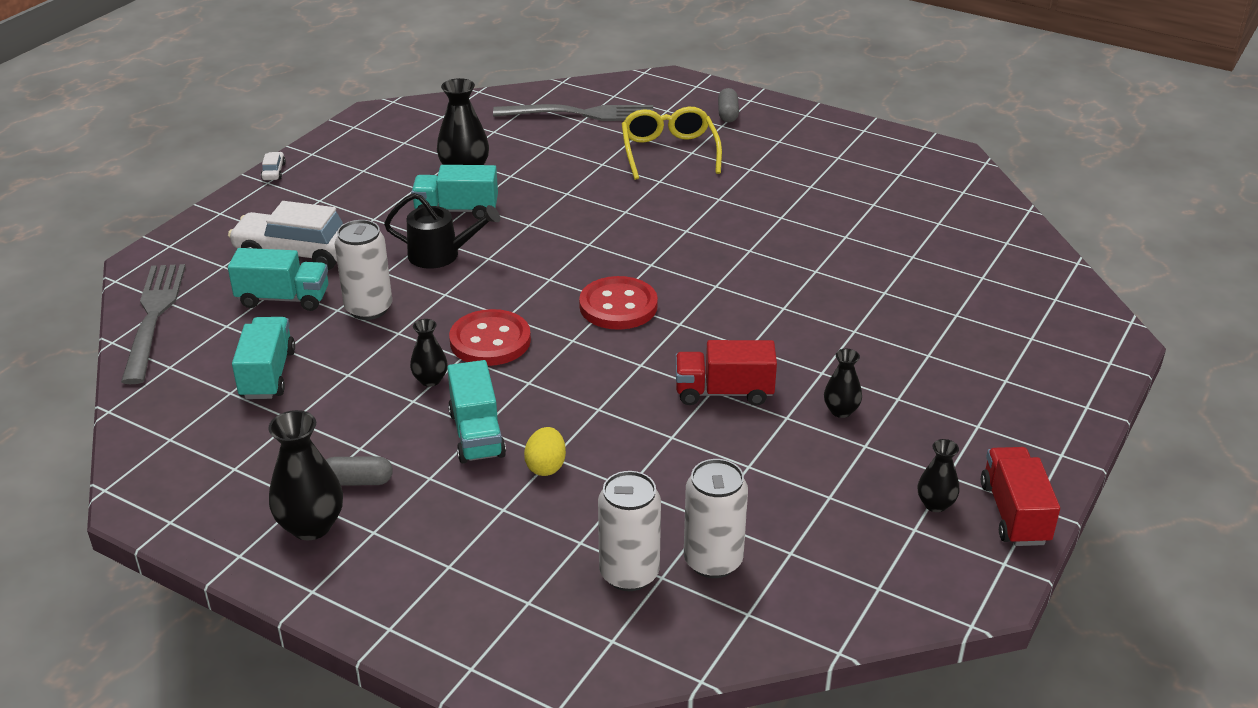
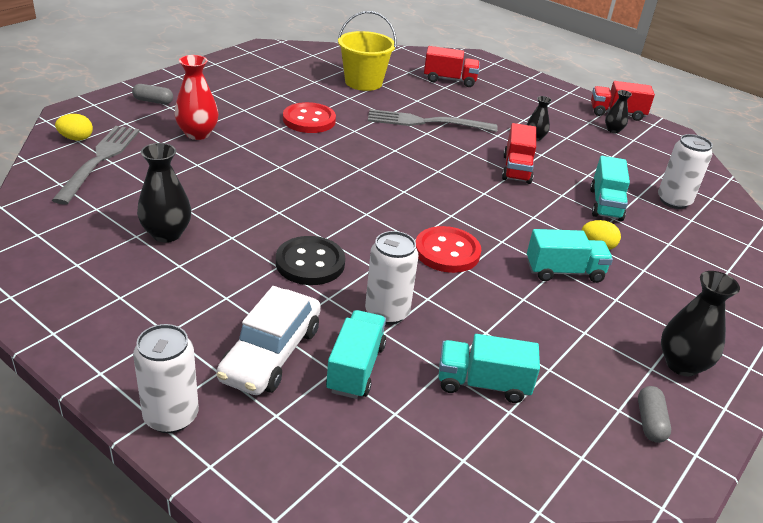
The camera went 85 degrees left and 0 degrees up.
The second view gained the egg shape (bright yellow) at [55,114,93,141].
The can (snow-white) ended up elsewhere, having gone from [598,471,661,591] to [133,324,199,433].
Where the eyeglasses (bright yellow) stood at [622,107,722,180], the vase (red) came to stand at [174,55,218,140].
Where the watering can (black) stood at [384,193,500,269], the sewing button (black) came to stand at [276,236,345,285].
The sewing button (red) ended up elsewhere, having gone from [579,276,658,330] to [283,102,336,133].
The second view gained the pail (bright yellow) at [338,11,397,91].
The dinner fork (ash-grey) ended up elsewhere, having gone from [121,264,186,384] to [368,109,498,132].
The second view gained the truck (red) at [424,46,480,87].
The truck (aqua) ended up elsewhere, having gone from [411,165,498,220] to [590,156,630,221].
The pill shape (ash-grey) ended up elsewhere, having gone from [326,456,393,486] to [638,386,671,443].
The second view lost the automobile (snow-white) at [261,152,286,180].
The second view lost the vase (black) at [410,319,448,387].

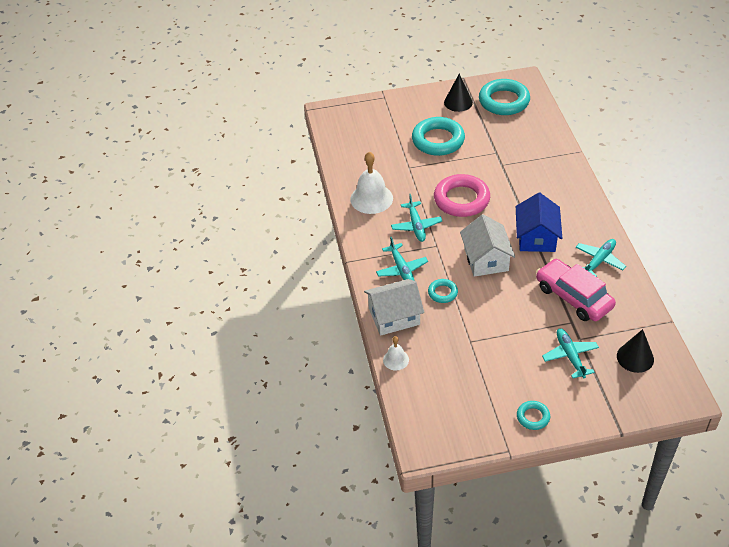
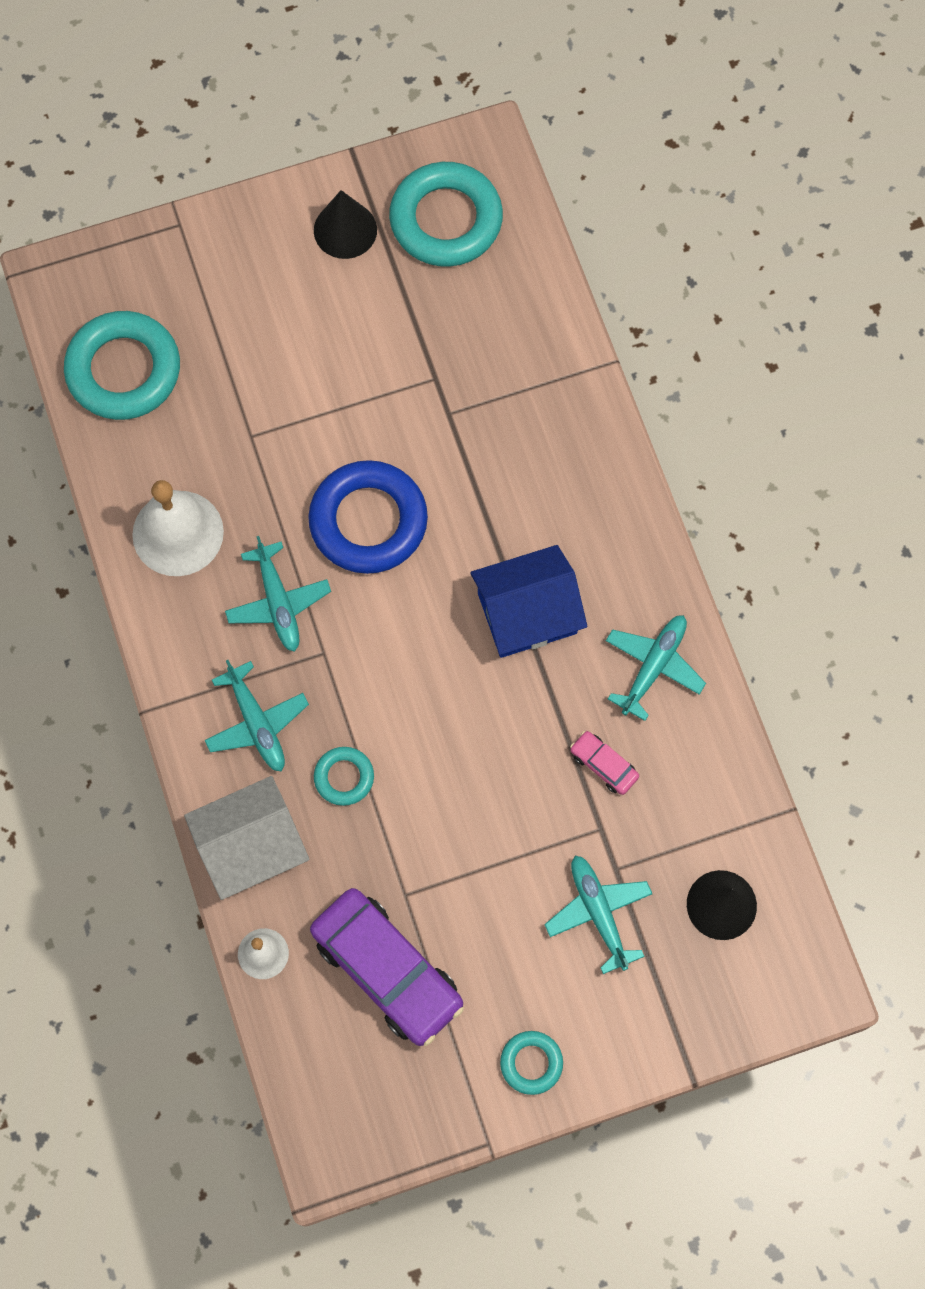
The camera went 10 degrees left and 25 degrees up.
The ring (aqua) ended up elsewhere, having gone from [412,117,465,156] to [64,311,180,420].
What was the ring (pink) at [434,174,490,217] turned into the ring (royal blue) at [308,460,428,574].
The second view gained the automobile (royal purple) at [310,888,464,1046].
The house (royal blue) at [516,193,562,252] ended up facing another way, 75 degrees clockwise from before.
The size of the automobile (pink) at [536,259,616,321] changed by a factor of 0.44.
The second view lost the house (snow-white) at [460,214,515,277].

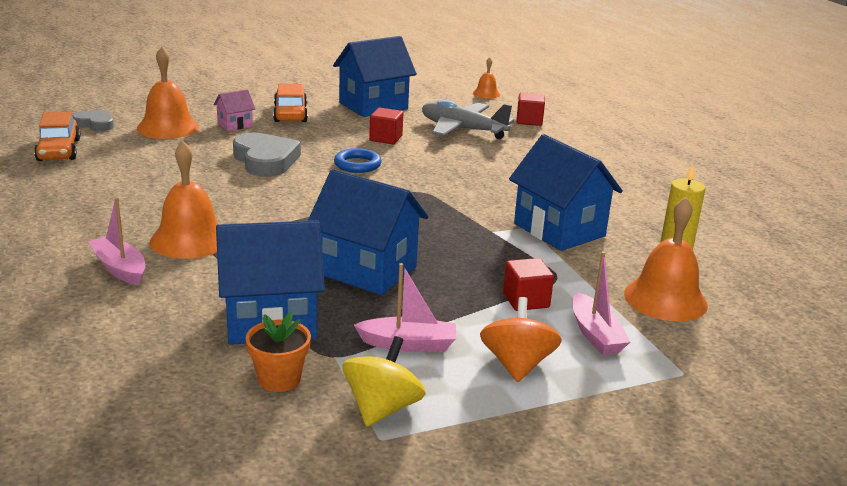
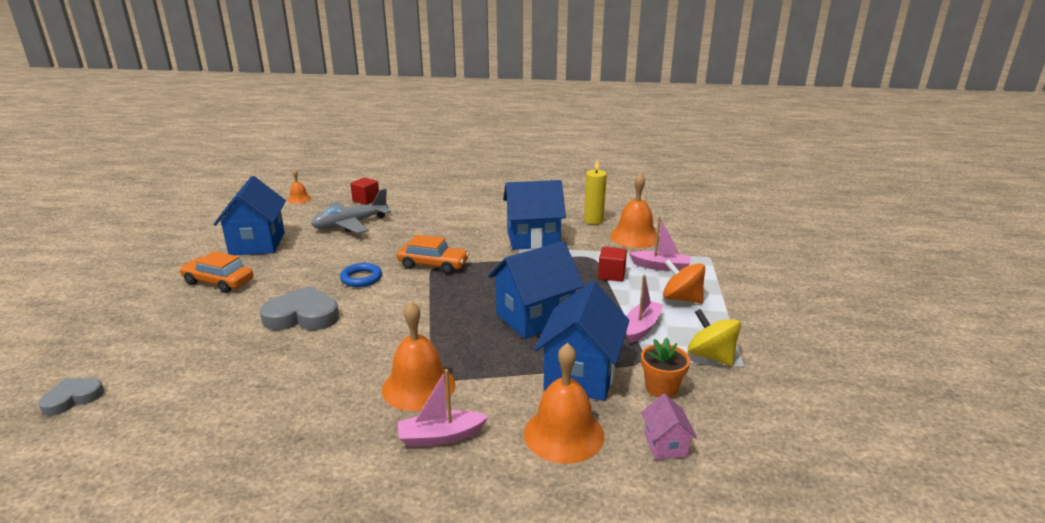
The camera went 60 degrees left and 0 degrees up.
The automobile (orange-coloured) ended up elsewhere, having gone from [34,112,81,161] to [397,235,469,274].
The school bell (orange-coloured) ended up elsewhere, having gone from [137,47,199,139] to [524,343,604,464].
The house (pink) ended up elsewhere, having gone from [213,89,255,131] to [641,394,697,460].
The second view lost the solid cube (red) at [369,108,403,144].

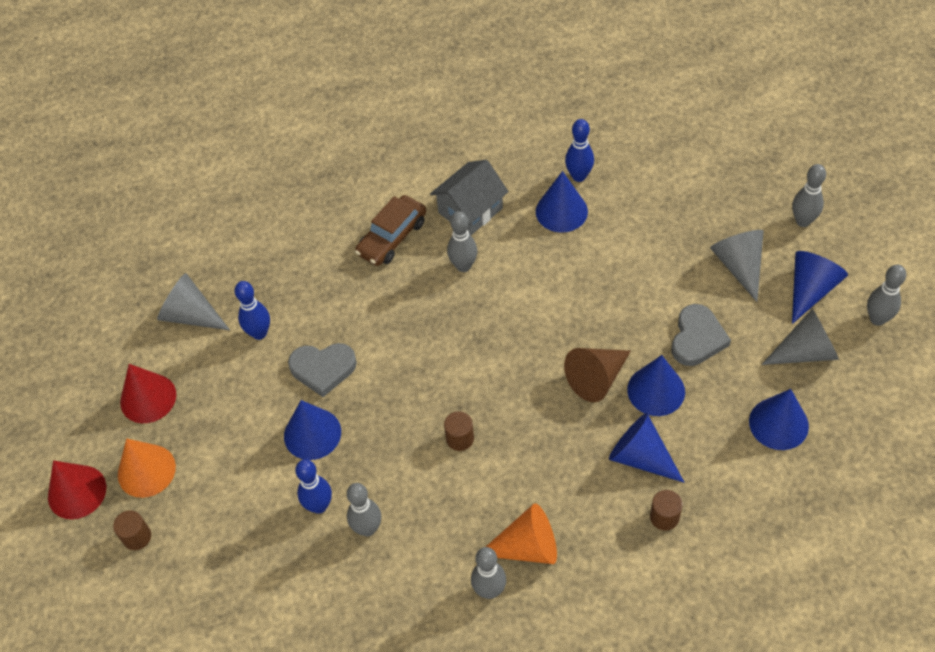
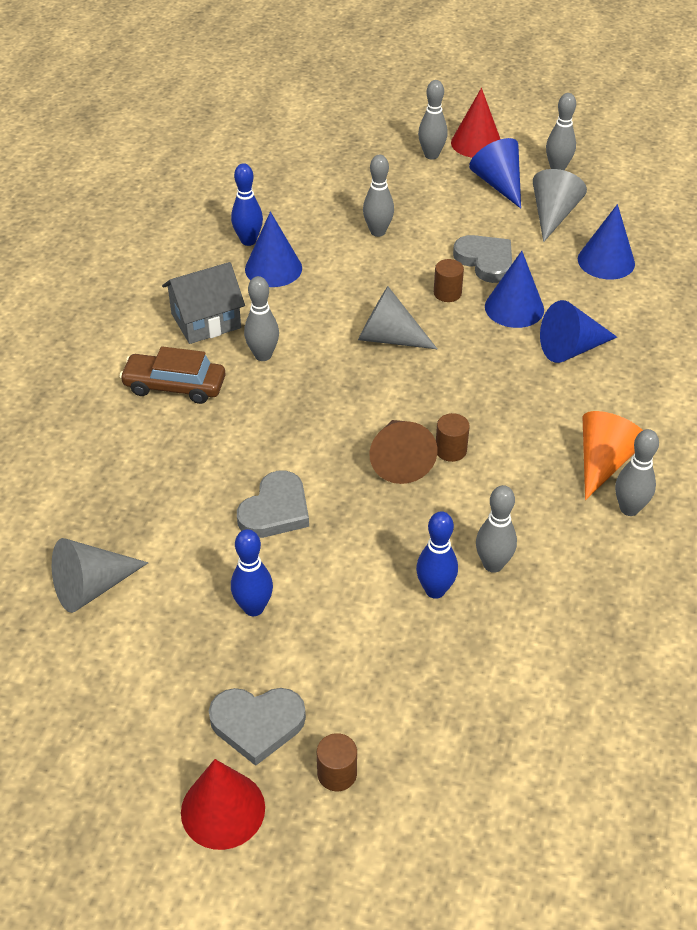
The camera went 60 degrees left and 10 degrees down.
The automobile (brown) at [355,195,426,266] ended up facing another way, 120 degrees clockwise from before.
The house (ash-grey) at [430,160,509,235] ended up facing another way, 75 degrees clockwise from before.
Where the solid cone (orange-coloured) stood at [118,438,176,498], the love heart (ash-grey) came to stand at [209,688,306,766].
The tenpin (royal blue) ended up elsewhere, having gone from [234,281,270,340] to [231,529,273,616].
The solid cone (ash-grey) ended up elsewhere, having gone from [710,230,764,302] to [358,286,437,349].
The second view gained the tenpin (ash-grey) at [363,155,394,237].
The solid cone (brown) ended up elsewhere, having gone from [564,348,631,402] to [369,420,437,484].
The cylinder (brown) ended up elsewhere, having gone from [650,490,683,530] to [434,259,464,302].
The solid cone (red) ended up elsewhere, having gone from [120,364,176,423] to [451,88,500,158].
The second view lost the solid cone (royal blue) at [284,400,341,460].

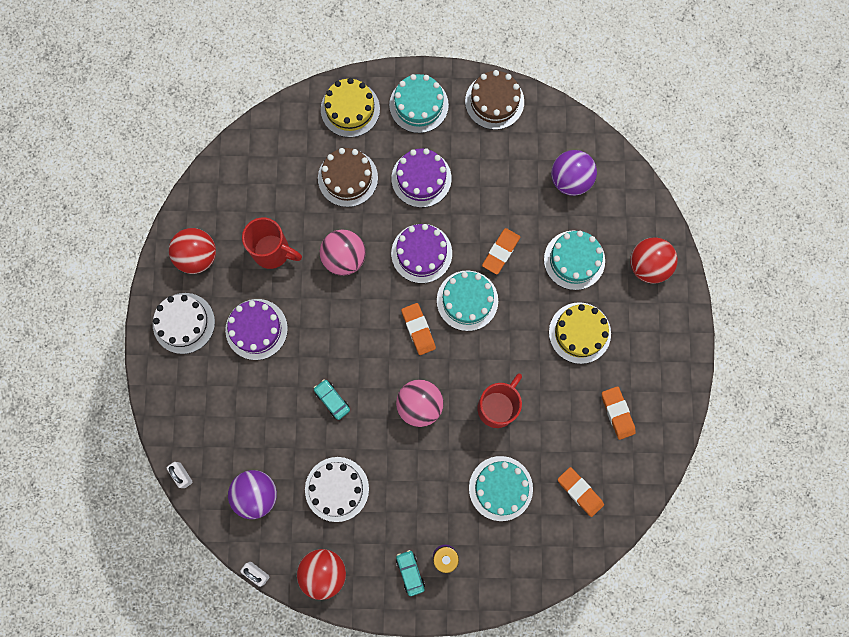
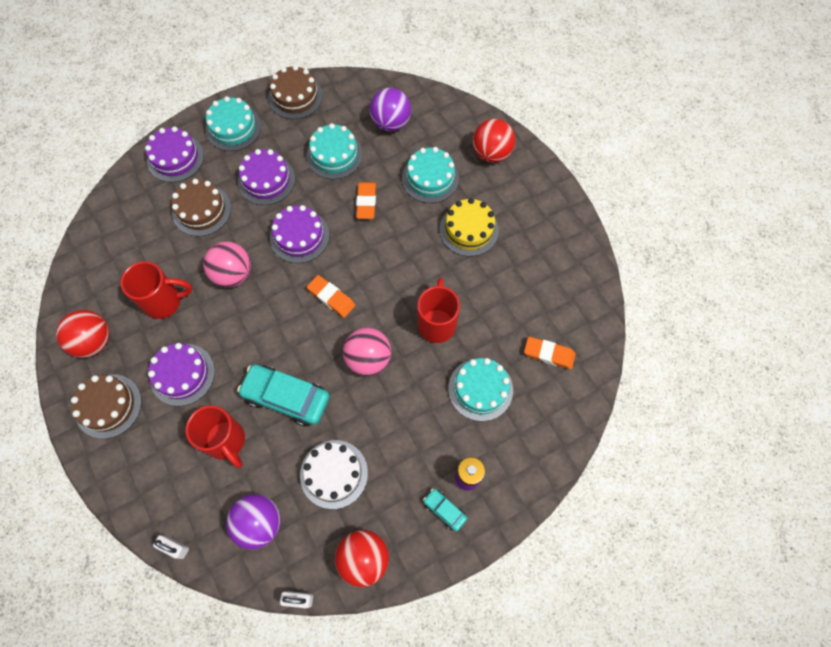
The camera went 30 degrees left and 10 degrees down.
What was the gateau (snow-white) at [153,293,215,354] turned into the gateau (brown) at [71,375,142,439].
What was the gateau (bright yellow) at [321,78,380,138] turned into the gateau (royal purple) at [145,126,204,182].
The second view gained the coffee mug (red) at [186,405,245,468].
The size of the automobile (aqua) at [314,379,350,420] changed by a factor of 2.03.
The gateau (aqua) ended up elsewhere, having gone from [437,271,498,331] to [306,123,363,179].
The second view lost the gum eraser (orange-coloured) at [602,386,636,440].

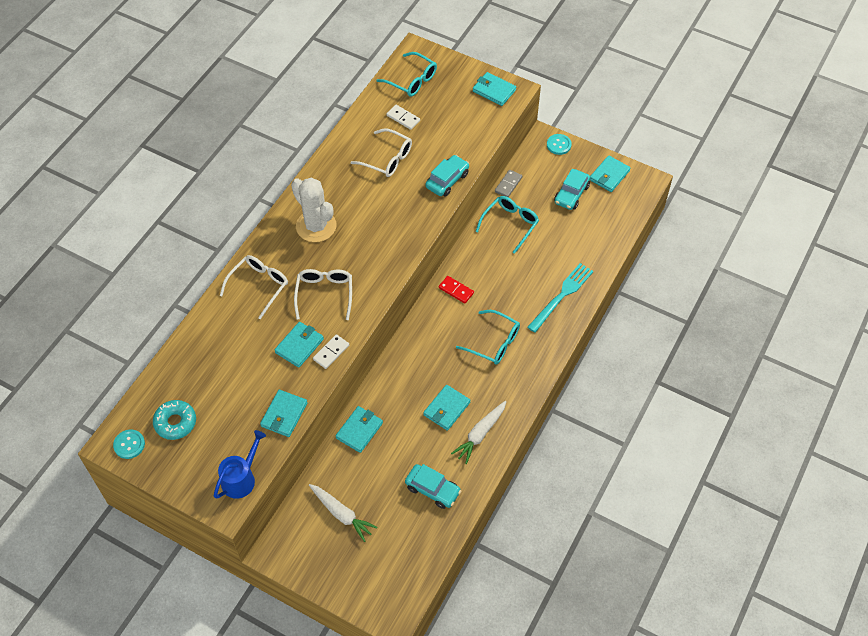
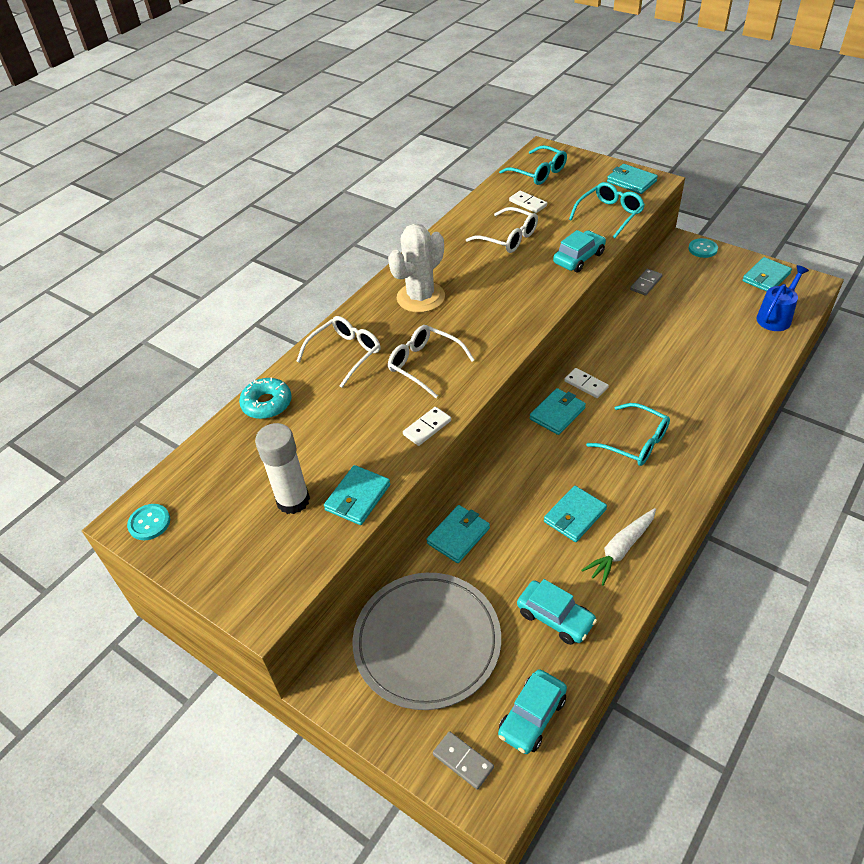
The camera went 10 degrees right and 10 degrees down.
The donut (aqua) ended up elsewhere, having gone from [153,400,196,440] to [239,378,292,419].
The second view gained the glue stick (snow-white) at [255,423,310,514].
Where the root vegetable (snow-white) stood at [309,484,378,542], the plate (ash-grey) came to stand at [352,573,501,710].
The saguaro cactus (snow-white) at [291,177,336,242] ended up facing another way, 75 degrees clockwise from before.
The eyeglasses (snow-white) at [294,269,352,320] ended up facing another way, 60 degrees counterclockwise from before.
The second view gained the domino tile (ash-grey) at [433,731,494,790].
The automobile (aqua) ended up elsewhere, having gone from [554,169,590,210] to [498,669,567,754].
The card wallet (aqua) ended up elsewhere, having gone from [275,322,324,368] to [530,388,586,435].
What was the domino tile (red) at [439,276,474,304] turned into the domino tile (snow-white) at [564,368,609,398].
The eyeglasses (aqua) ended up elsewhere, having gone from [475,196,539,254] to [569,182,645,239].
The watering can (royal blue) ended up elsewhere, having gone from [214,430,266,499] to [756,265,809,331].
The second view lost the dinner fork (aqua) at [527,263,593,333].

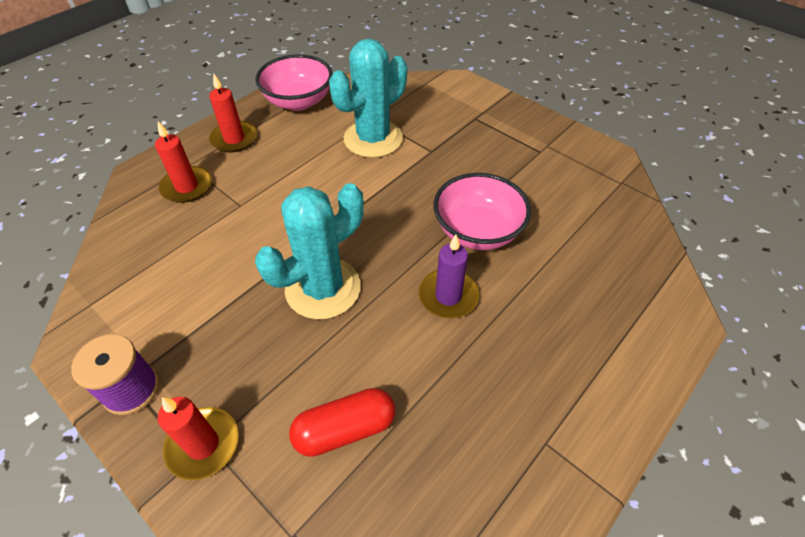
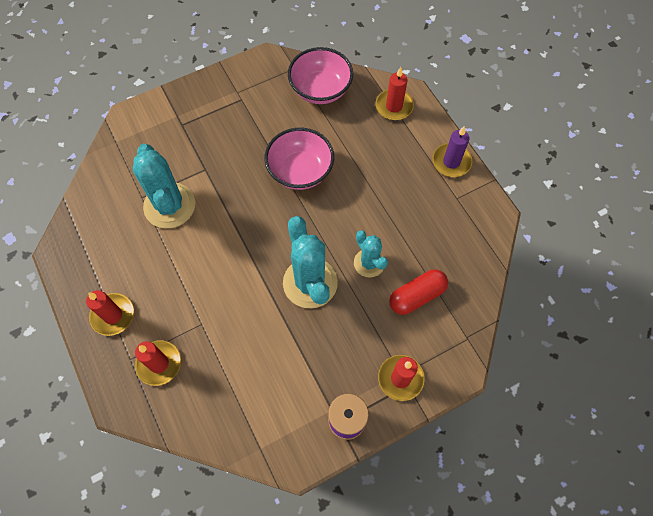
The camera went 70 degrees left and 15 degrees up.
The serving bowl (pink) ended up elsewhere, having gone from [255,54,333,111] to [288,47,353,104].
The second view gained the saguaro cactus (aqua) at [354,230,388,278].
The second view gained the wax candle (red) at [375,67,414,120].
The pill shape (red) at [289,388,396,457] ended up facing another way, 60 degrees clockwise from before.
The wax candle (royal purple) ended up elsewhere, having gone from [418,235,479,318] to [432,126,472,177].

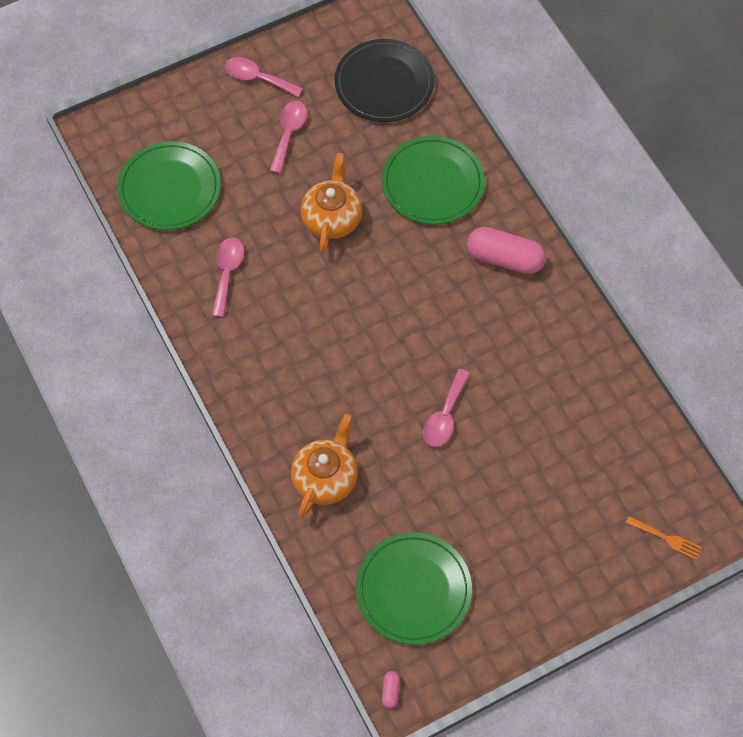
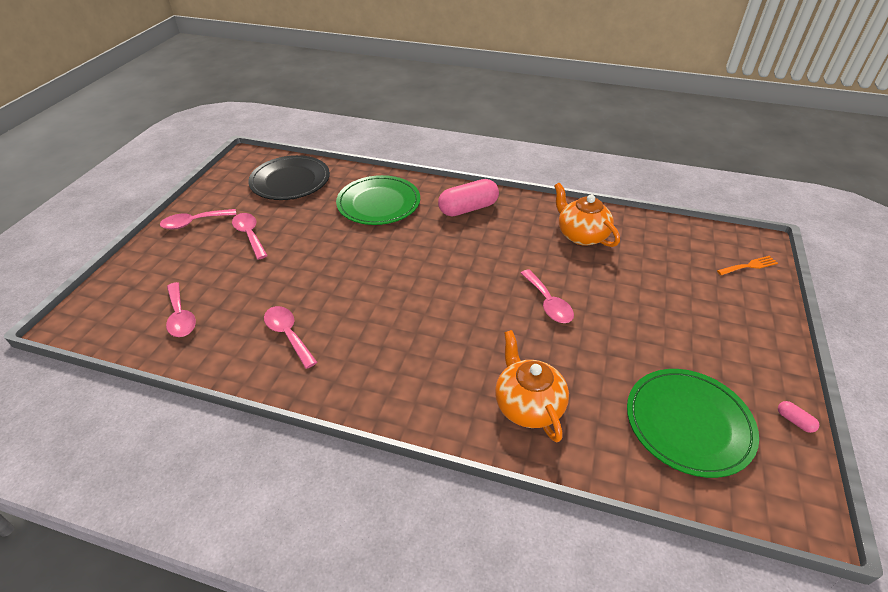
The camera went 45 degrees left and 20 degrees down.
Where the plate (emerald) stood at [117,141,221,230], the tablespoon (pink) came to stand at [166,282,196,337].
The teapot (orange-coloured) ended up elsewhere, having gone from [301,153,362,252] to [554,183,620,247].
The pill shape (pink) ended up elsewhere, having gone from [382,671,400,708] to [778,401,819,433].

